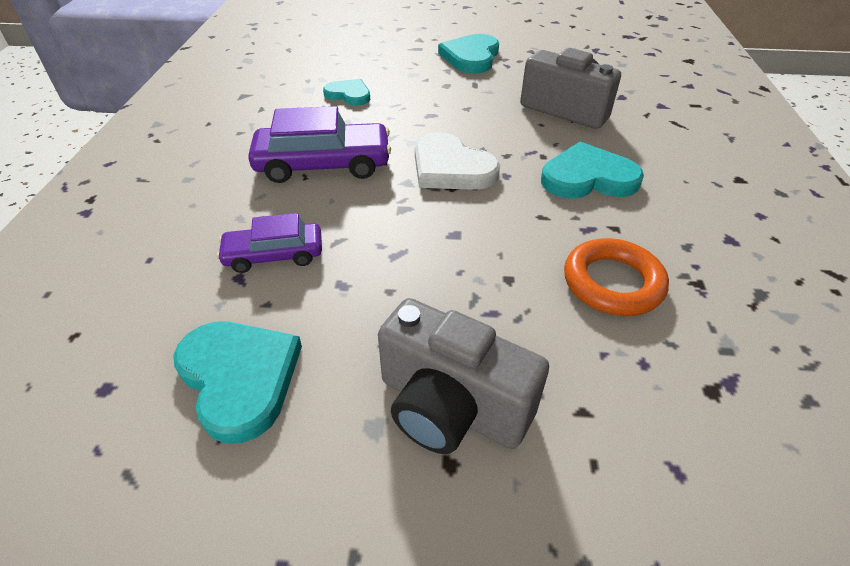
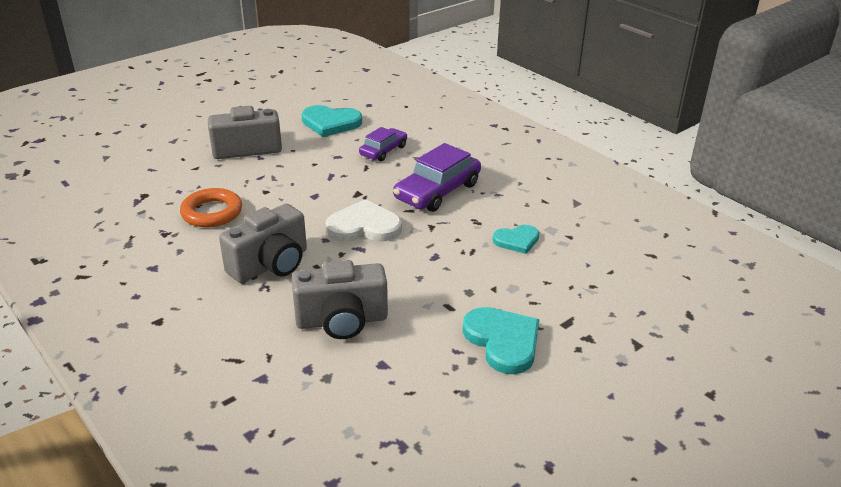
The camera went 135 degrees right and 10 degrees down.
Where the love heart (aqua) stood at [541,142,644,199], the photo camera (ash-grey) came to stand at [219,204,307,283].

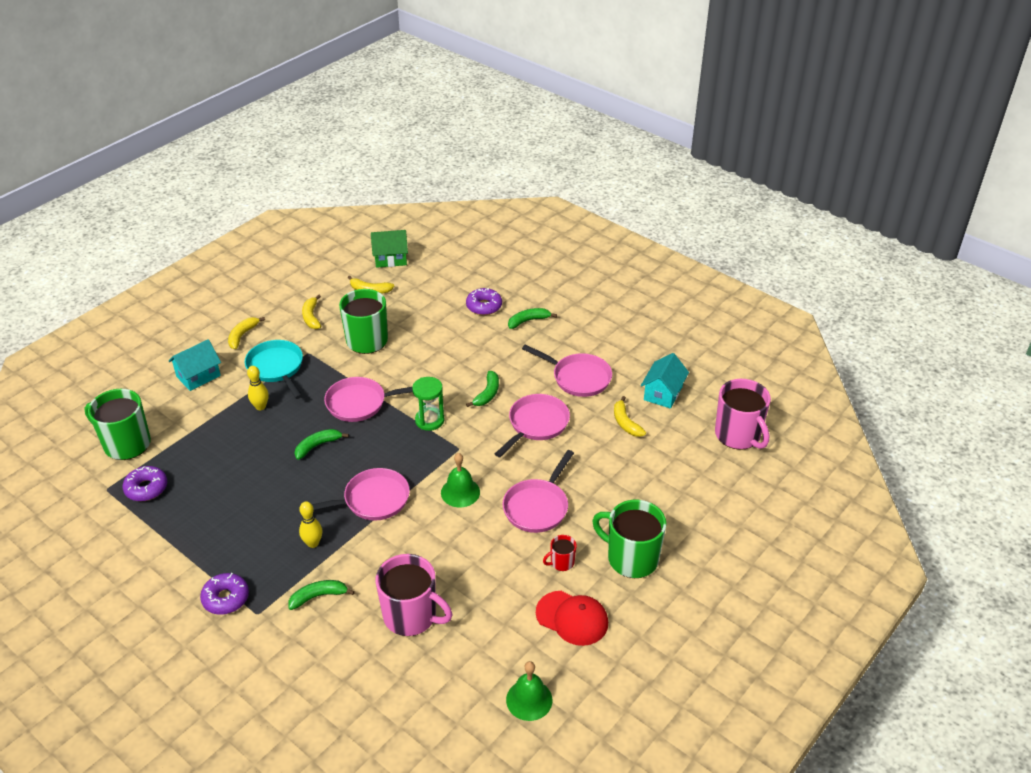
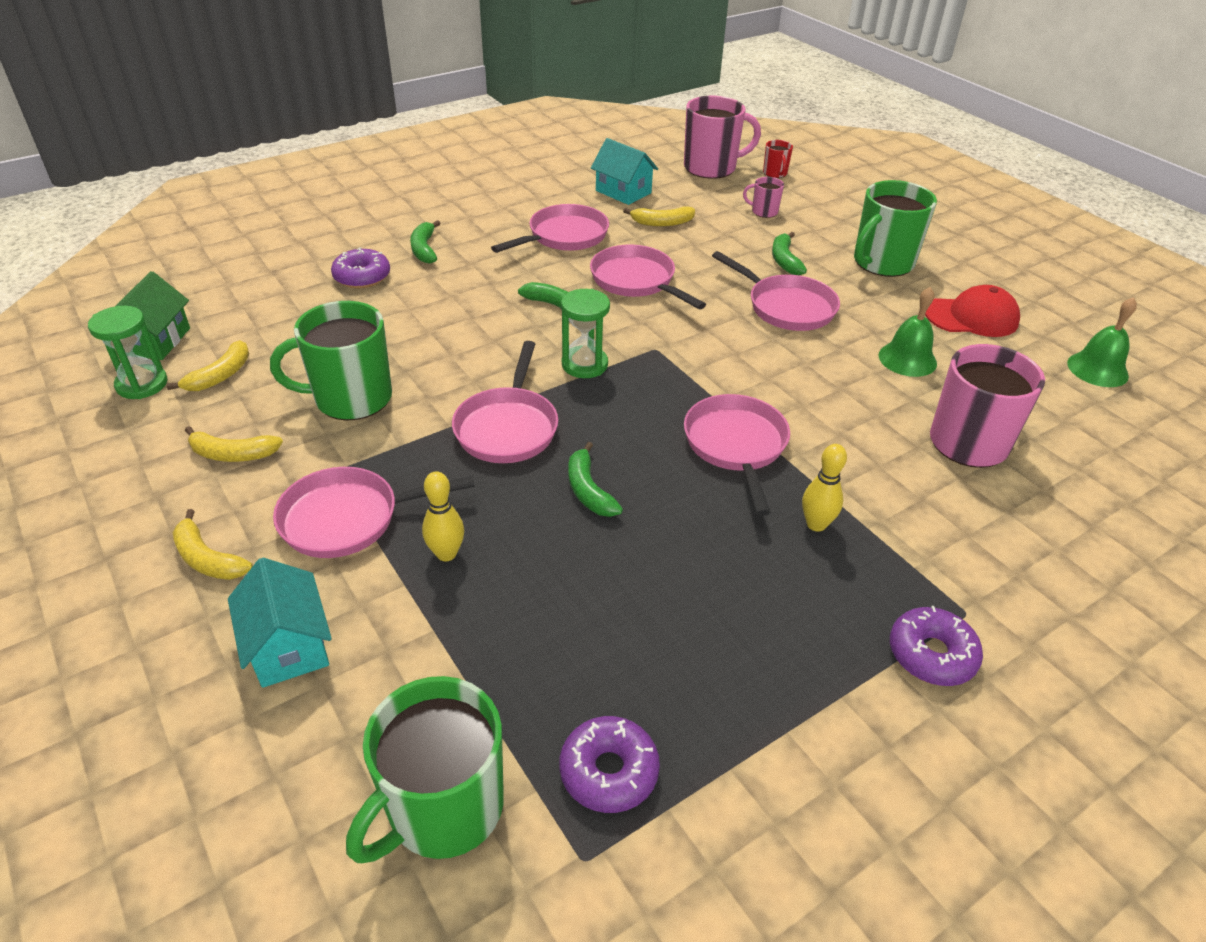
The camera went 75 degrees left and 0 degrees up.
The second view gained the sand timer (emerald) at [88,306,167,399].
What was the skillet (aqua) at [245,340,303,399] turned into the skillet (pink) at [273,467,475,558].
The second view gained the coffee mug (pink) at [743,177,784,218].
The coffee mug (red) ended up elsewhere, having gone from [543,535,577,571] to [763,140,793,178].
The toy banana (emerald) ended up elsewhere, having gone from [288,580,355,610] to [772,232,807,275].
The school bell (emerald) ended up elsewhere, having gone from [441,453,480,507] to [878,287,937,377].
The cap (red) at [536,591,608,646] ended up facing another way, 45 degrees clockwise from before.

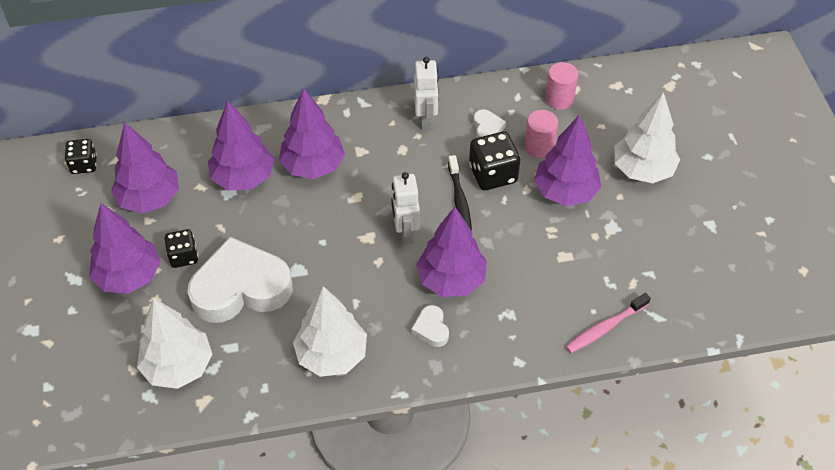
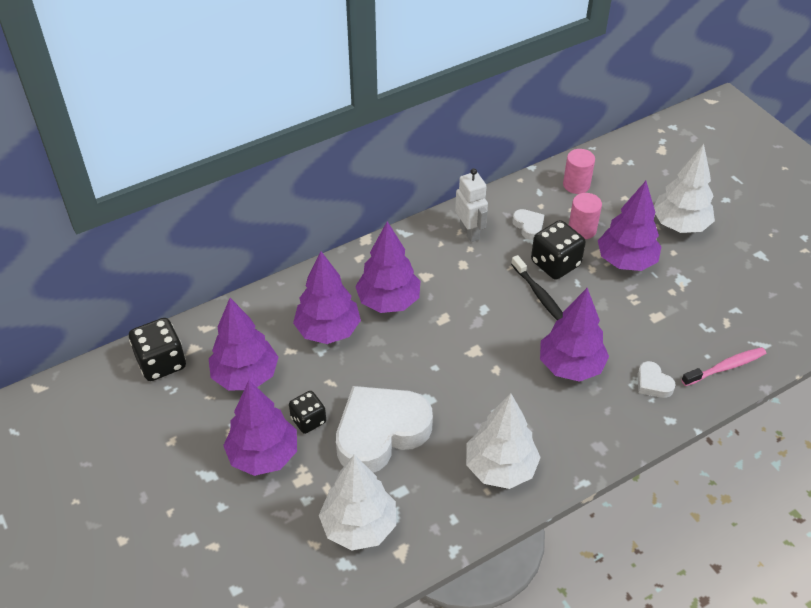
The camera went 20 degrees left and 5 degrees down.
The size of the dice (black) at [65,139,97,174] changed by a factor of 1.57.
The love heart (snow-white) ended up elsewhere, having gone from [411,305,449,347] to [638,361,676,398].
The toothbrush (pink) at [566,293,651,353] ended up facing another way, 150 degrees counterclockwise from before.
The second view lost the robot figure (snow-white) at [391,172,420,245].

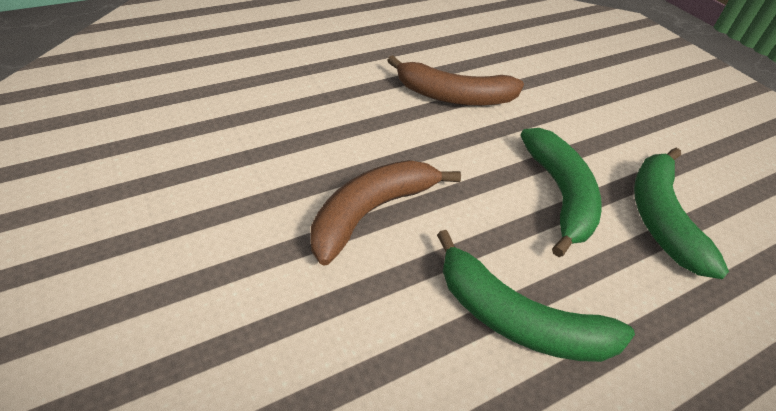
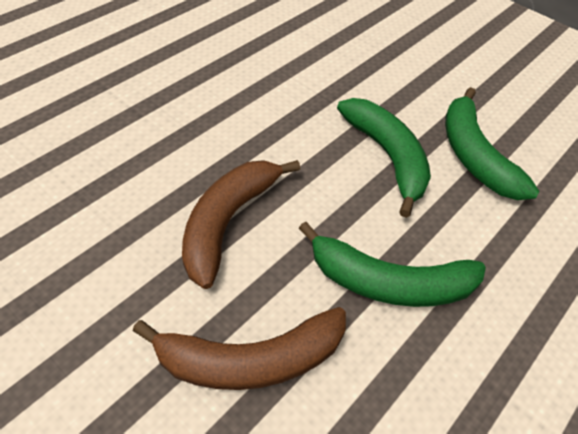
The camera went 20 degrees left and 5 degrees up.
The toy banana (brown) ended up elsewhere, having gone from [387,55,524,106] to [133,307,346,390].

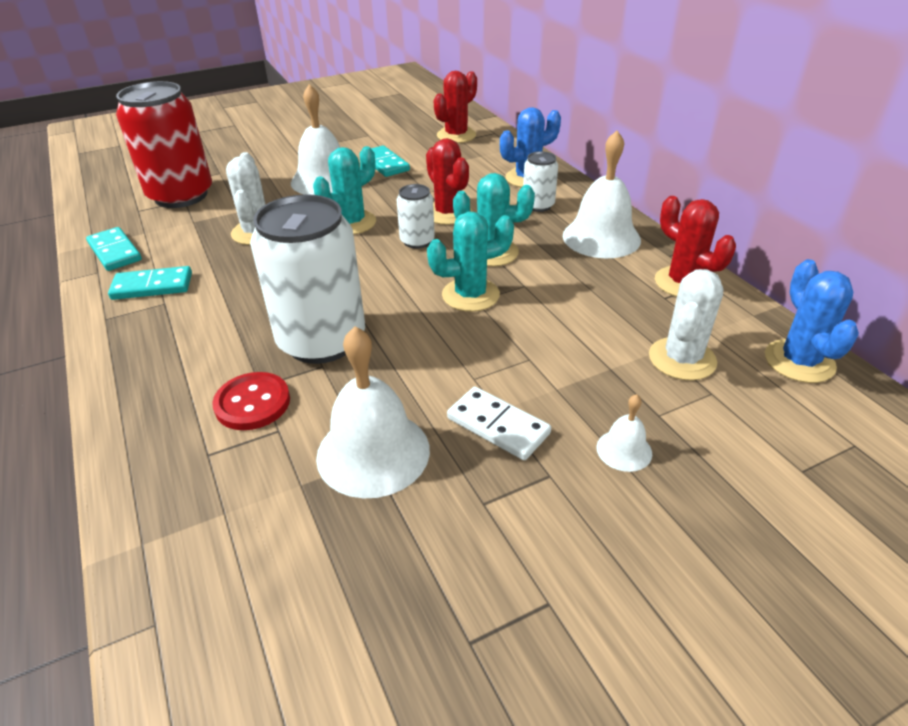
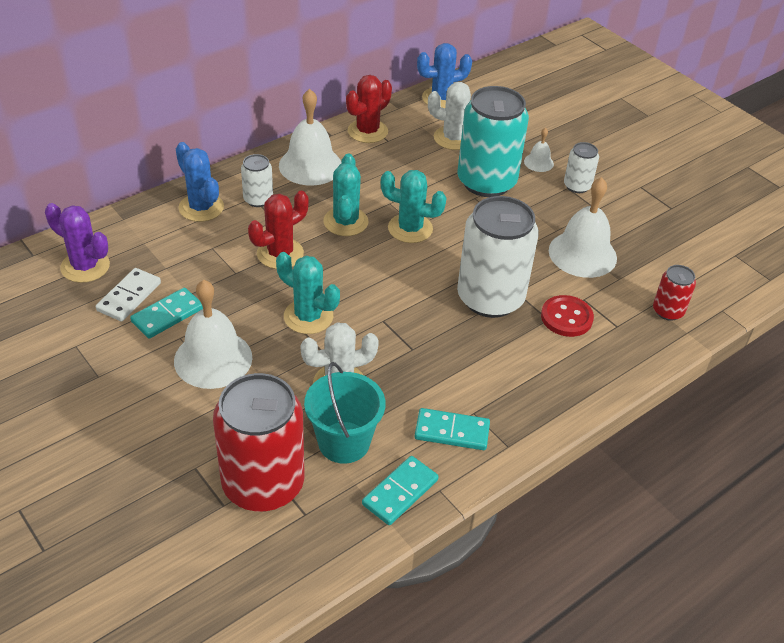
The camera went 105 degrees left and 5 degrees up.
What was the saguaro cactus (red) at [433,71,477,143] turned into the saguaro cactus (royal purple) at [45,203,110,283].
The domino tile (snow-white) ended up elsewhere, having gone from [447,387,551,460] to [96,268,161,322].
The second view gained the pail (aqua) at [304,362,386,464].
The saguaro cactus (aqua) at [427,212,514,312] ended up facing another way, 45 degrees counterclockwise from before.
The domino tile (aqua) at [108,266,192,300] ended up facing another way, 60 degrees counterclockwise from before.
The second view gained the can (aqua) at [457,86,529,197].
The can (snow-white) ended up elsewhere, having gone from [397,184,435,249] to [564,142,599,193].
The second view gained the can (red) at [653,265,696,321].

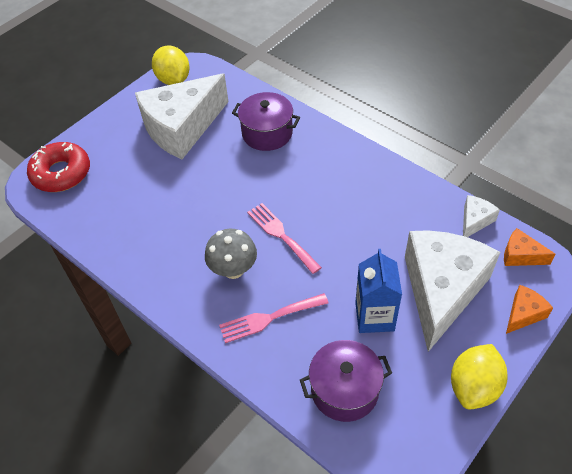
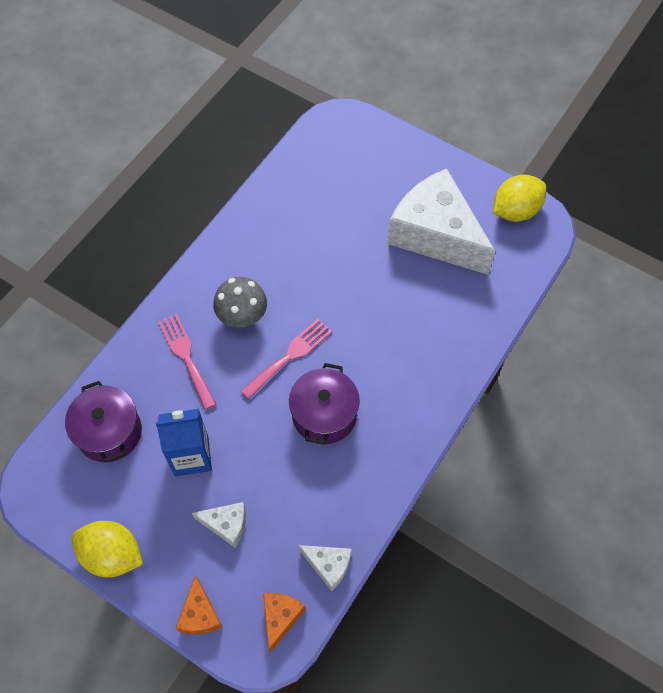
The camera went 80 degrees right and 10 degrees up.
The piece of cheese (orange-coloured) at [506,285,553,334] ended up facing another way, 45 degrees clockwise from before.
The size of the piece of cheese (snow-white) at [405,230,500,352] changed by a factor of 0.42.
The cooking pot (royal purple) ended up elsewhere, having gone from [232,92,300,151] to [289,363,360,445].
The second view lost the donut (red) at [27,142,90,192].

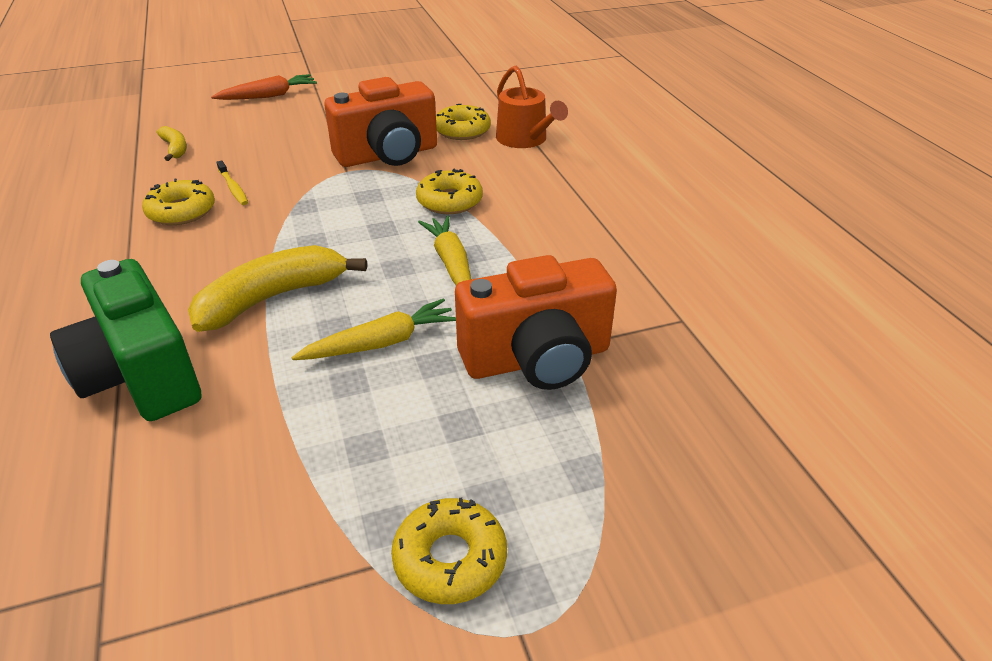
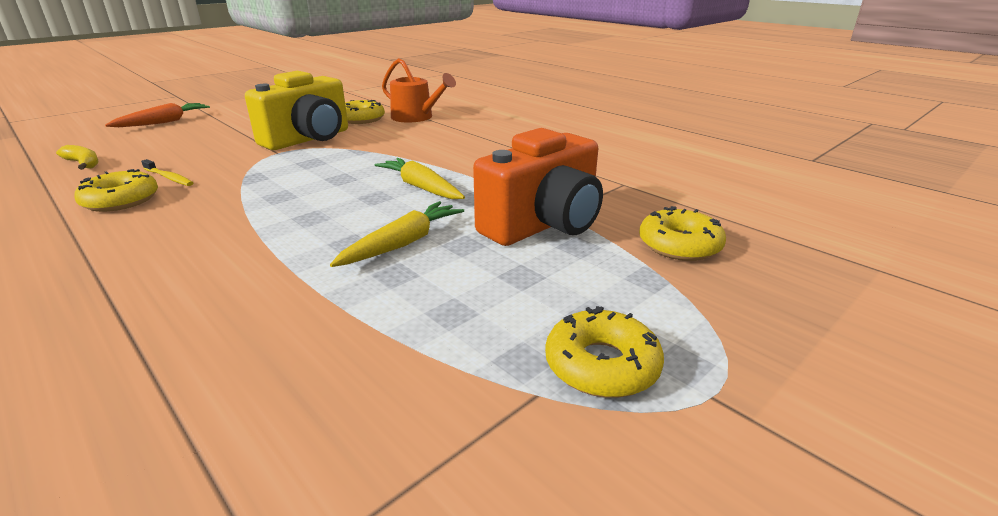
The camera went 25 degrees left and 10 degrees down.
What was the photo camera (orange-coloured) at [324,77,437,167] turned into the photo camera (bright yellow) at [245,71,348,150].
The donut (bright yellow) ended up elsewhere, having gone from [416,168,483,214] to [639,206,726,261].
The second view lost the photo camera (emerald) at [50,259,201,421].
The second view lost the toy banana (bright yellow) at [188,245,367,332].

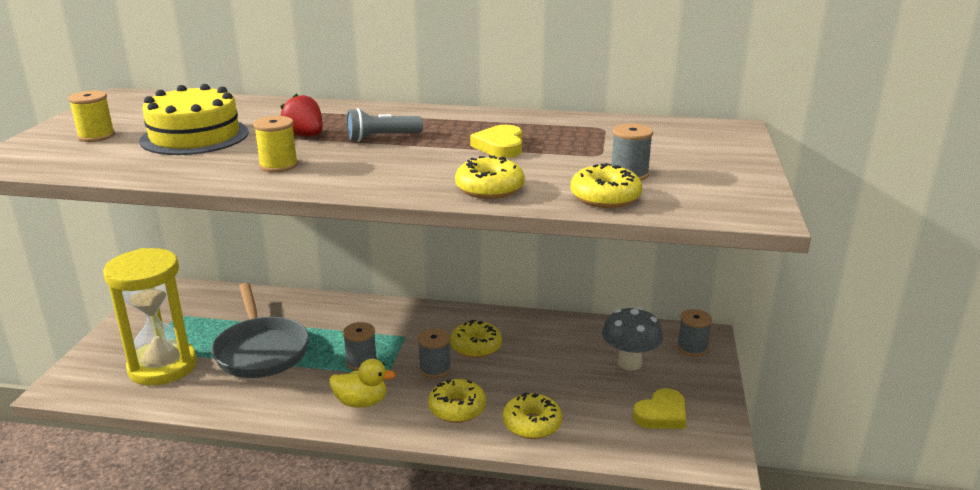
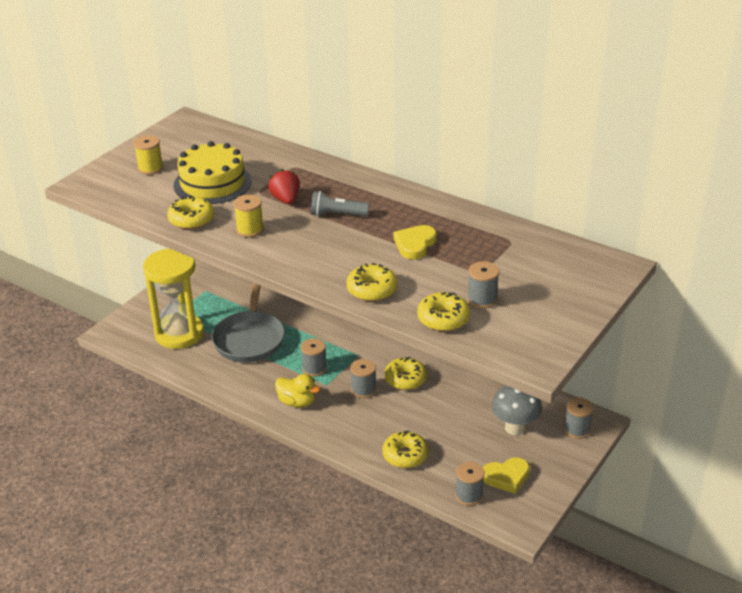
The camera went 25 degrees right and 10 degrees up.
The donut (bright yellow) ended up elsewhere, having gone from [428,379,486,423] to [167,196,214,229].
The second view gained the bobbin (ash-grey) at [455,462,485,506].

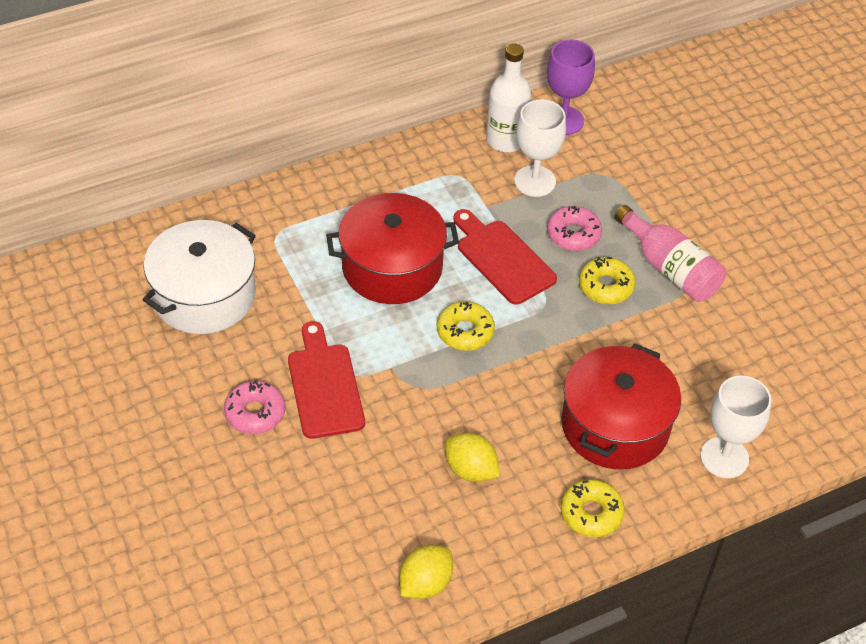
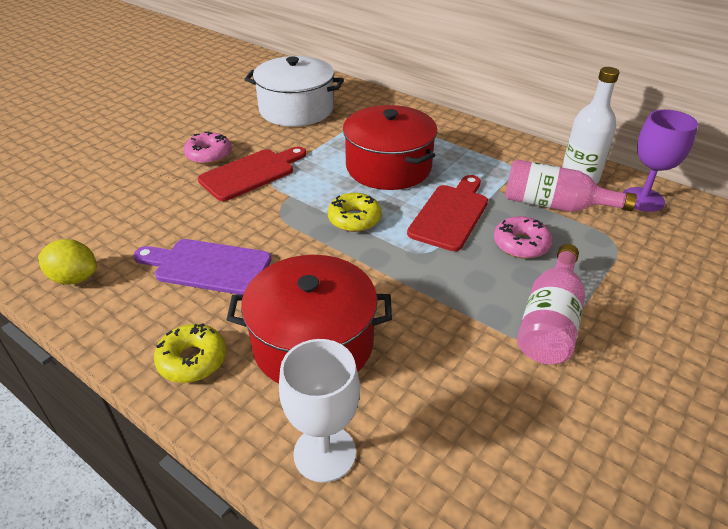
The camera went 65 degrees right and 10 degrees down.
Where the lemon (bright yellow) stood at [445,433,500,482], the bread board (royal purple) came to stand at [133,239,271,295].
Where the goblet (snow-white) stood at [514,100,566,197], the drink bottle (pink) came to stand at [505,159,637,212].
The second view lost the donut (bright yellow) at [579,257,636,304].

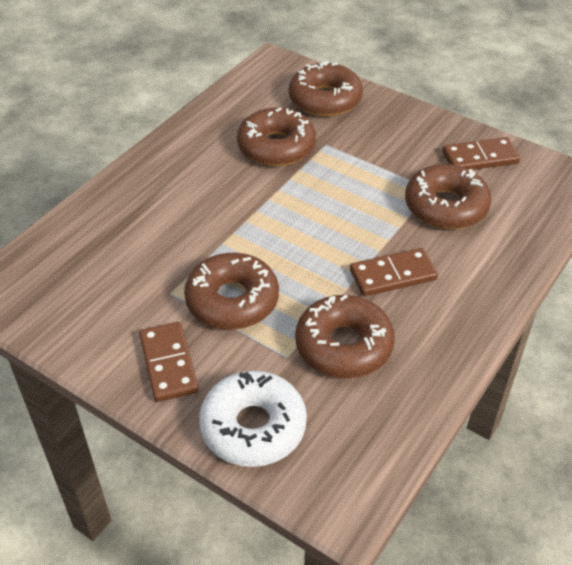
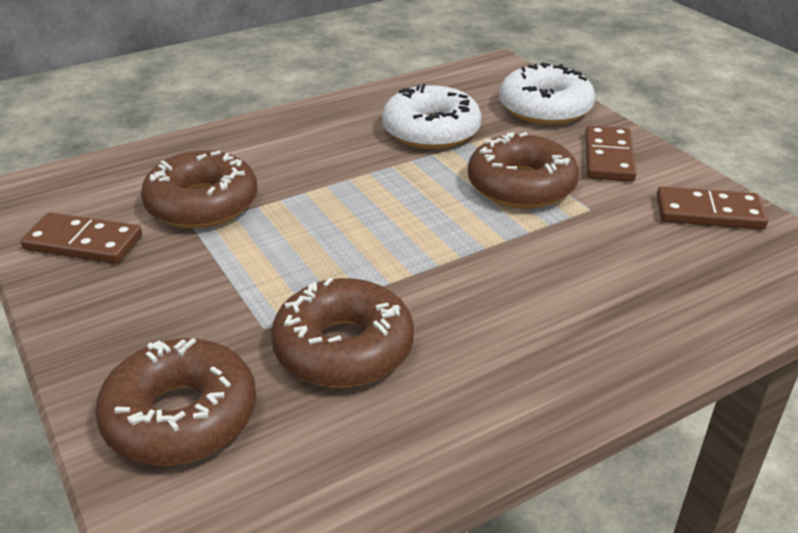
The camera went 155 degrees left and 10 degrees down.
What was the donut (brown) at [295,295,395,378] turned into the donut (snow-white) at [382,84,482,149].
The domino tile (brown) ended up elsewhere, having gone from [350,248,438,296] to [657,186,768,229].

